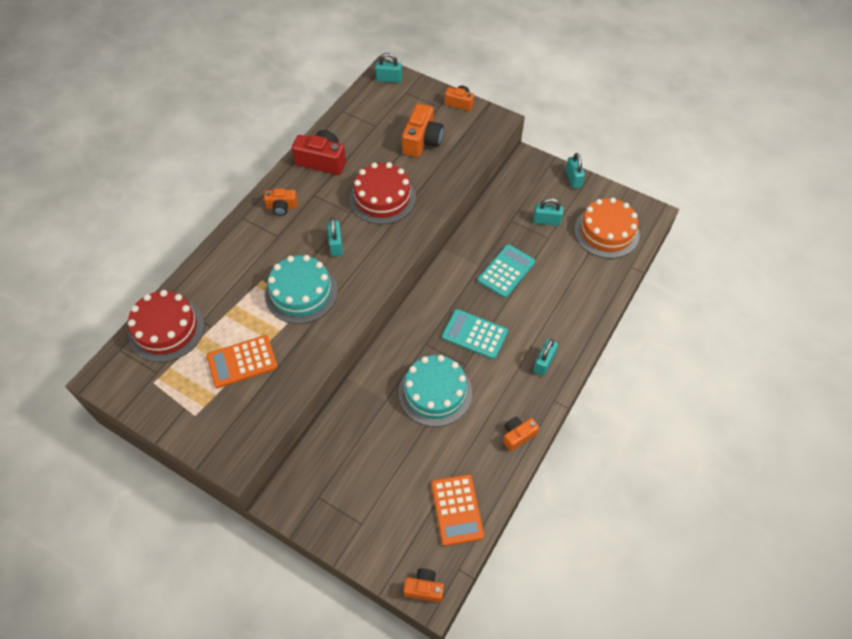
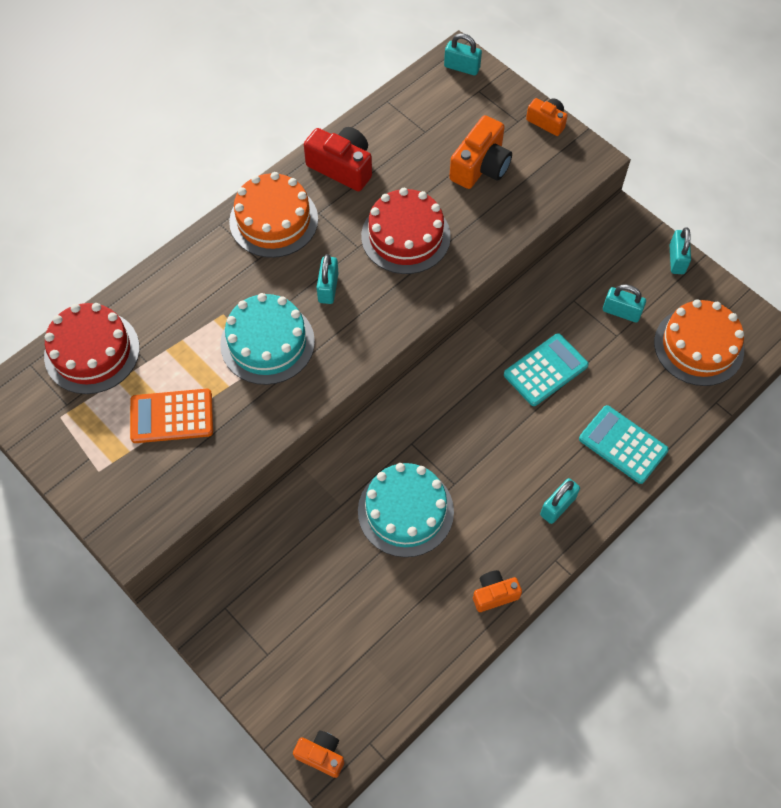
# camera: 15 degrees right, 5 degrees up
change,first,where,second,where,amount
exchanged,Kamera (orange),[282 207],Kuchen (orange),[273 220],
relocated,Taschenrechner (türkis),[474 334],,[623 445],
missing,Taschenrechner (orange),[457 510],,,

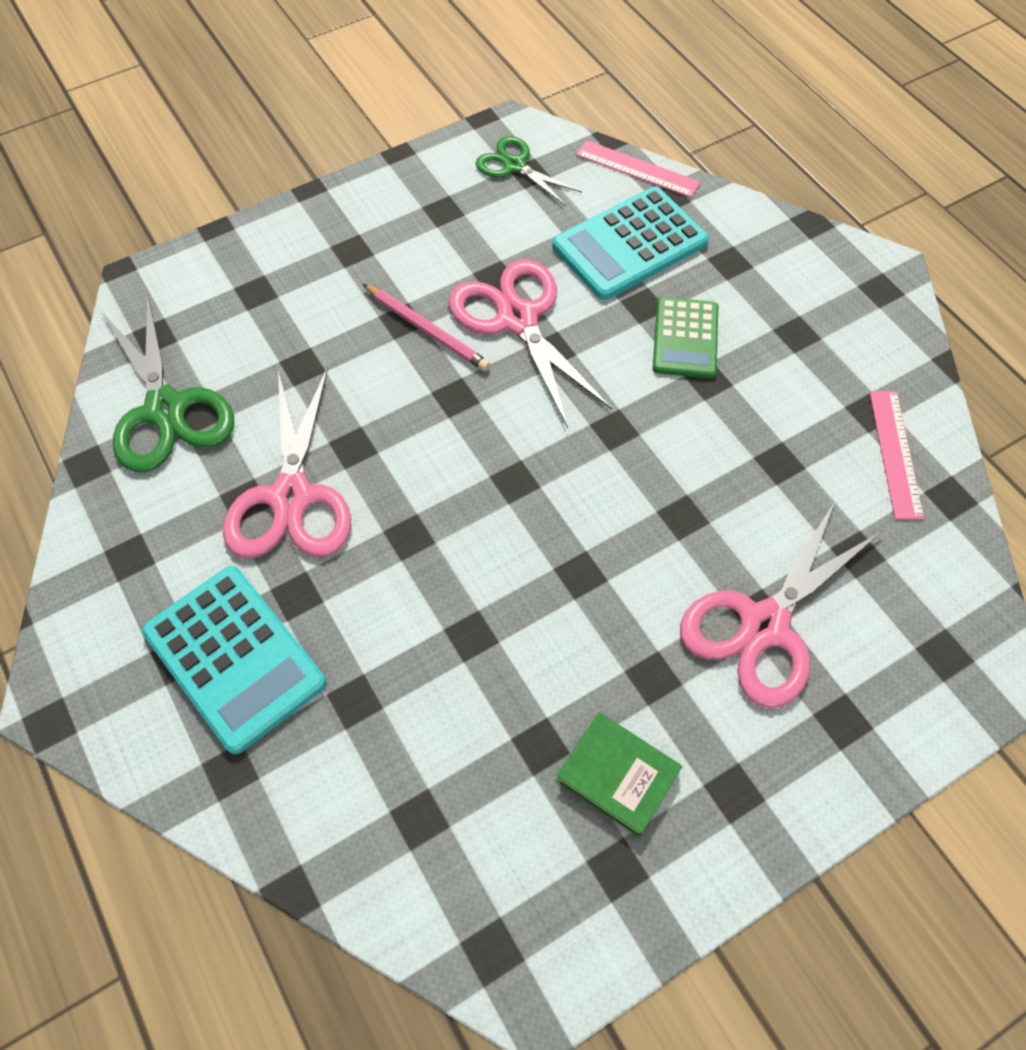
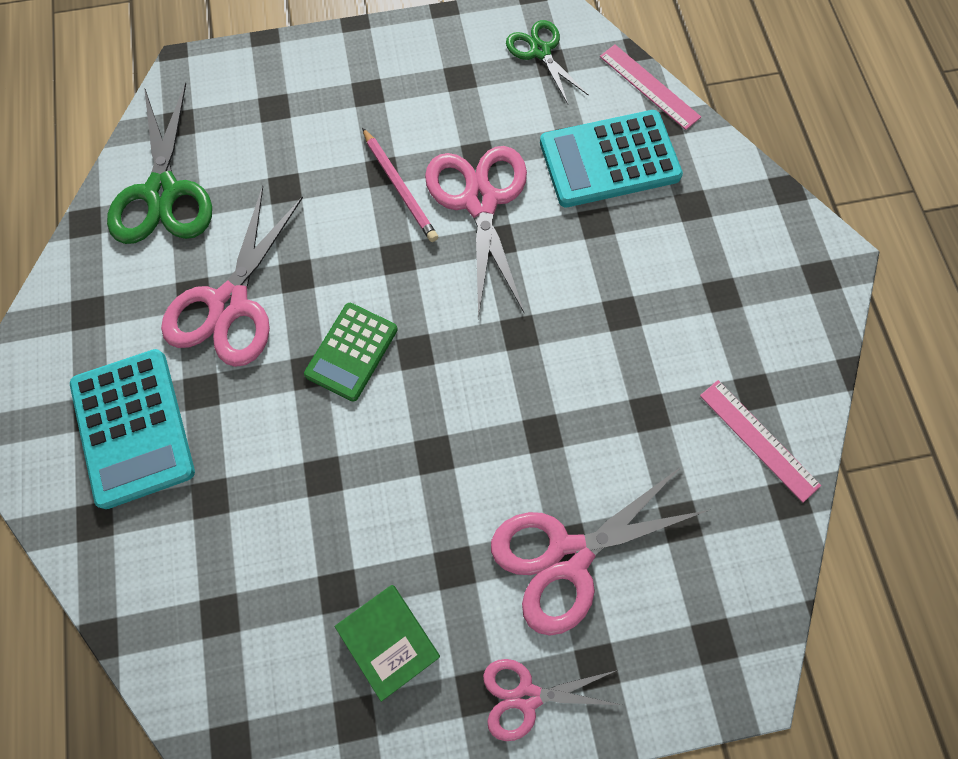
# camera: 20 degrees right, 10 degrees up
change,first,where,second,where,amount
relocated,Taschenrechner (grün),[685 338],,[351 352],
appeared,,,Schere (rosa),[527 696],
spun,Lineal (rosa),[895 453],,[759 439],60 degrees counterclockwise

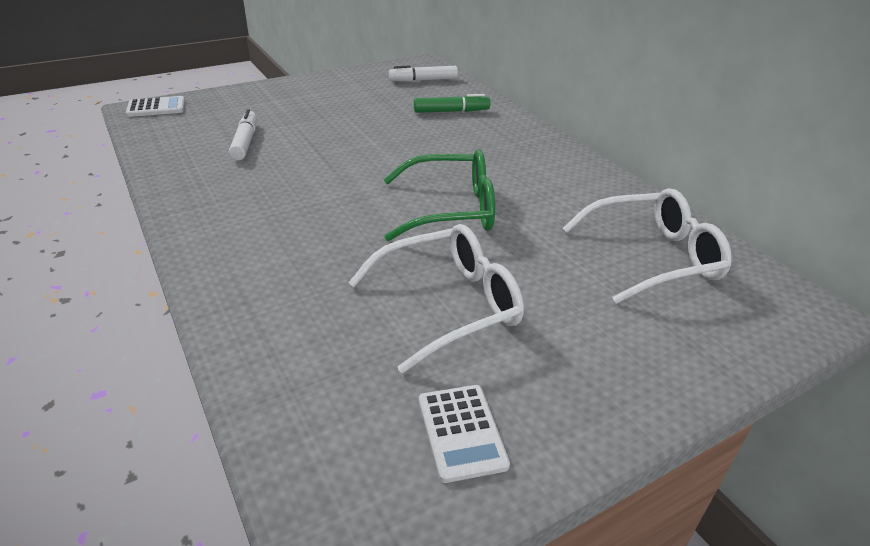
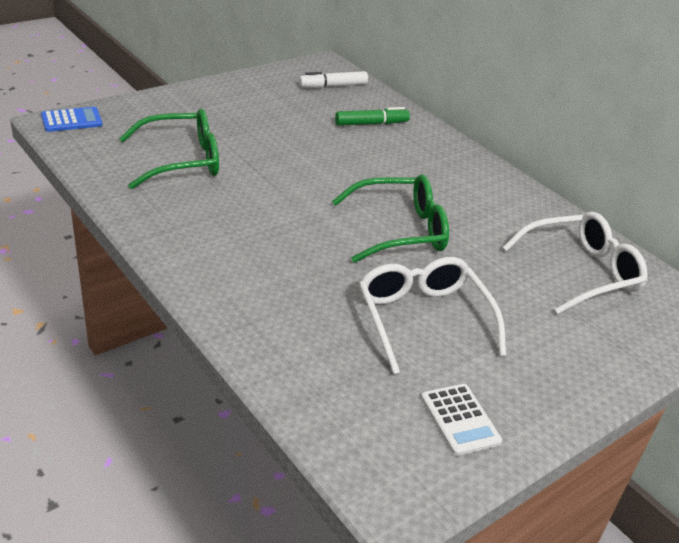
# camera: 10 degrees left, 0 degrees up
change,first,where,second,where,amount
colour,Taschenrechner (weiß),[156 107],Taschenrechner (blau),[72 120],
exchanged,Filzstift (weiß),[245 142],Brille (grün),[182 160],
spun,Brille (weiß),[449 304],,[423 319],75 degrees counterclockwise

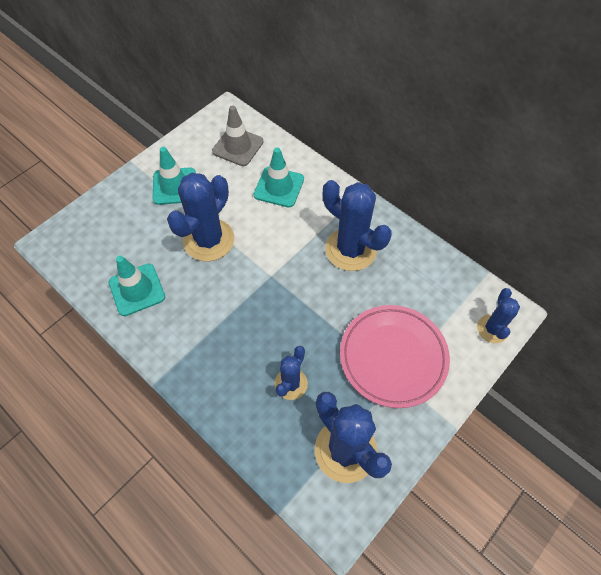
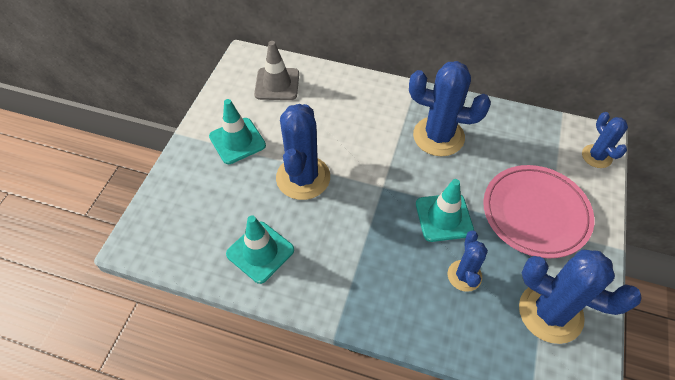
# camera: 25 degrees left, 5 degrees down
change,first,where,second,where,amount
relocated,Leitkegel (türkis),[279 187],,[444 217],

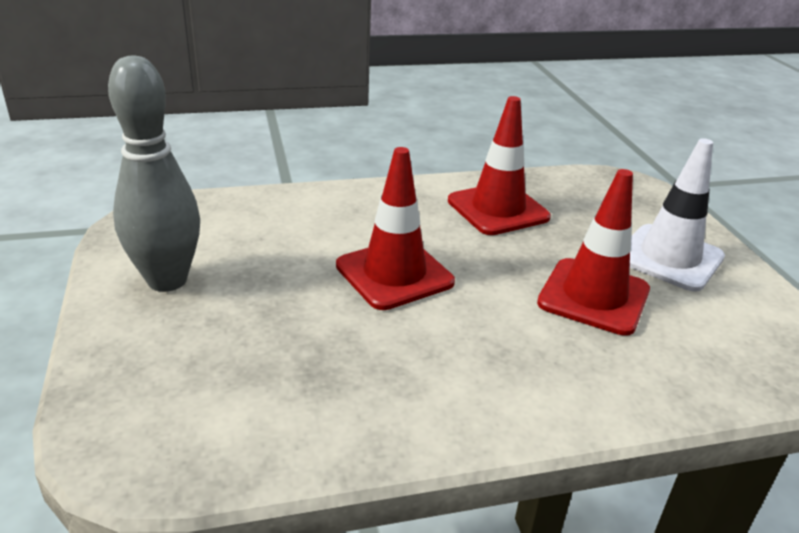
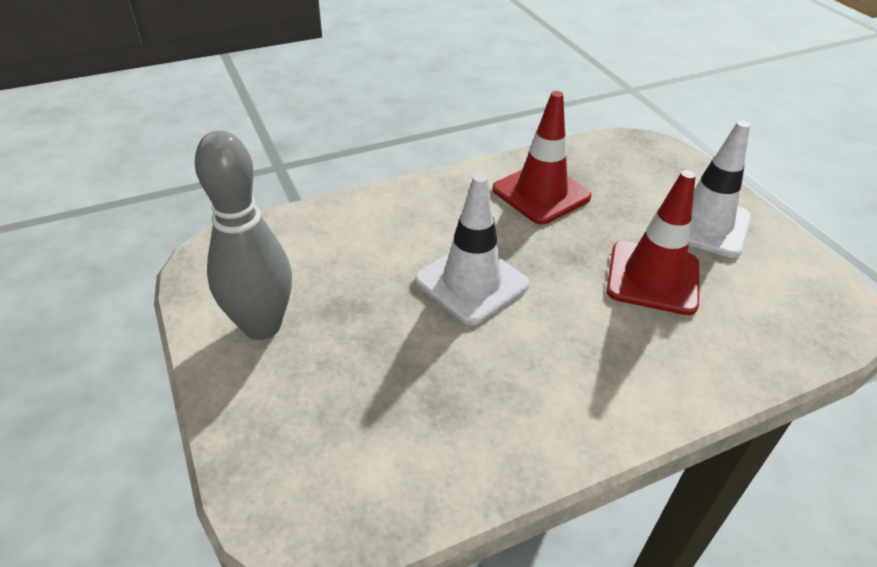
# camera: 10 degrees left, 10 degrees up
change,first,where,second,where,amount
colour,Leitkegel (rot),[394 274],Leitkegel (weiß),[471 282],

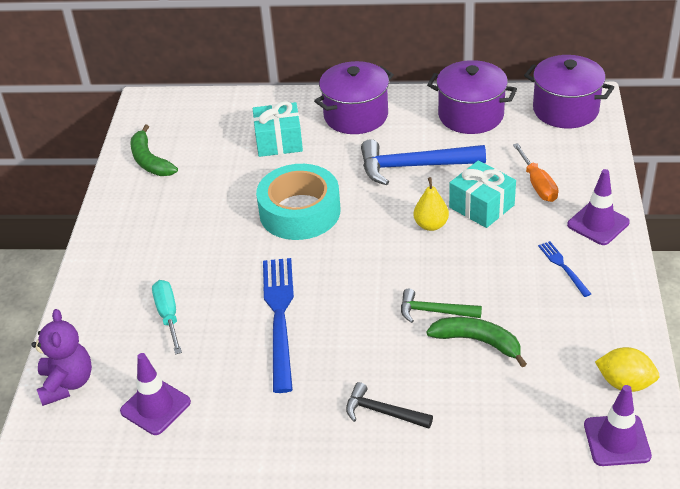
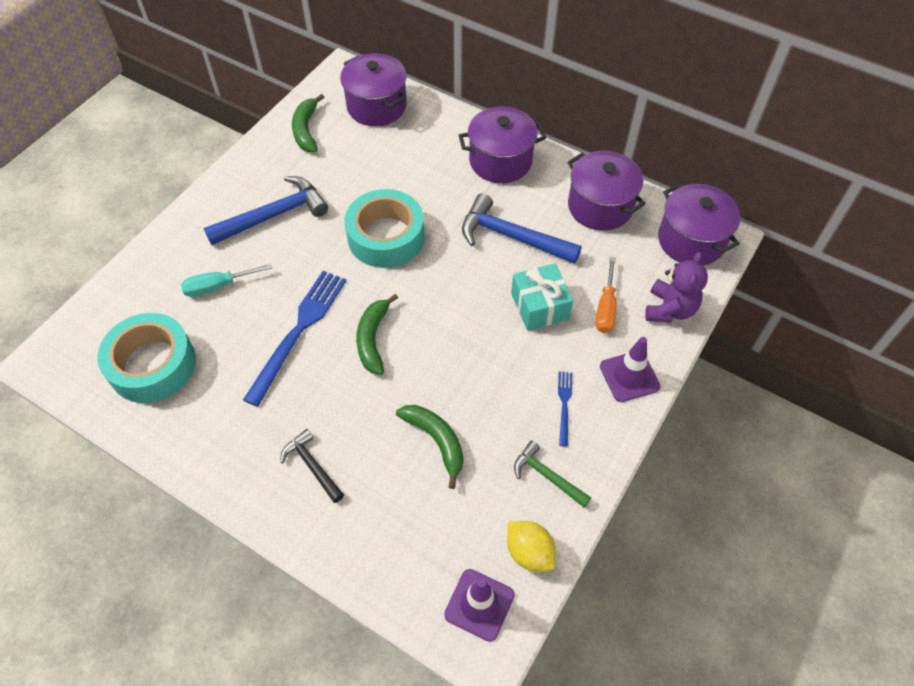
# camera: 25 degrees right, 15 degrees up
change,first,where,second,where,amount
exchanged,Leitkegel (lila),[155 407],Klebeband (türkis),[152 365],
spun,Schraubenzieher (türkis),[168 316],,[218 286],120 degrees counterclockwise
appeared,,,Hammer (blau),[274 215],
appeared,,,Kochtopf (lila),[376 106],
appeared,,,Banane (grün),[373 339],
relocated,Hammer (grün),[434 311],,[547 476],
relocated,Teddybär (lila),[67 383],,[669 309],
missing,Geschenk (türkis),[279 141],,,
missing,Birne (gelb),[431 225],,,

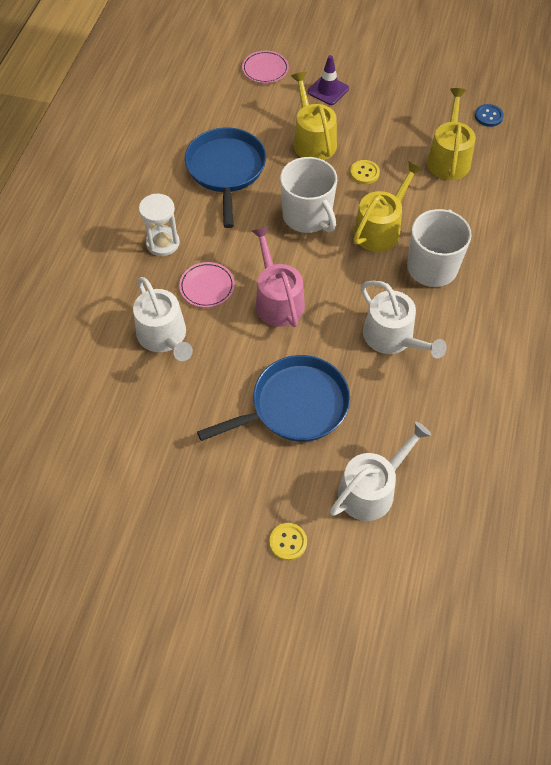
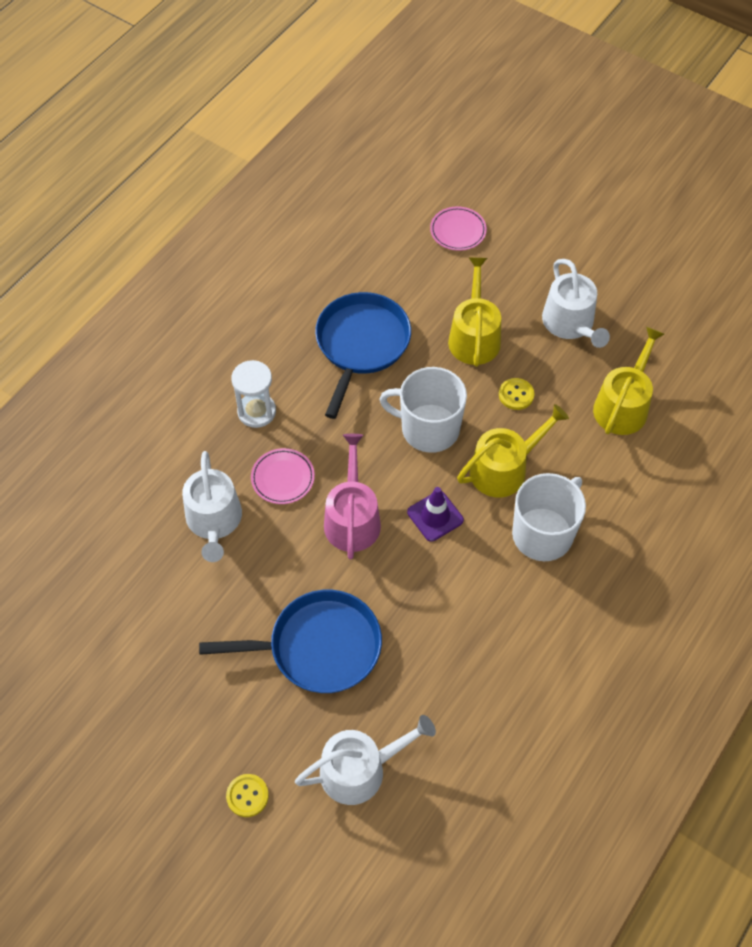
# camera: 20 degrees right, 0 degrees up
change,first,where,second,where,amount
spun,Tasse (weiß),[308 216],,[428 428],120 degrees clockwise
relocated,Leitkegel (lila),[328 90],,[435 516],
relocated,Gießkanne (weiß),[393 337],,[570 324],
missing,Knopf (blau),[488 116],,,

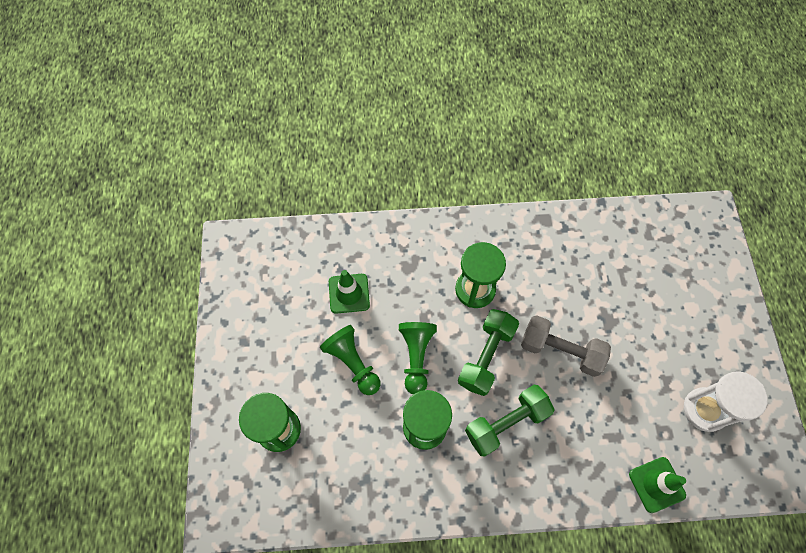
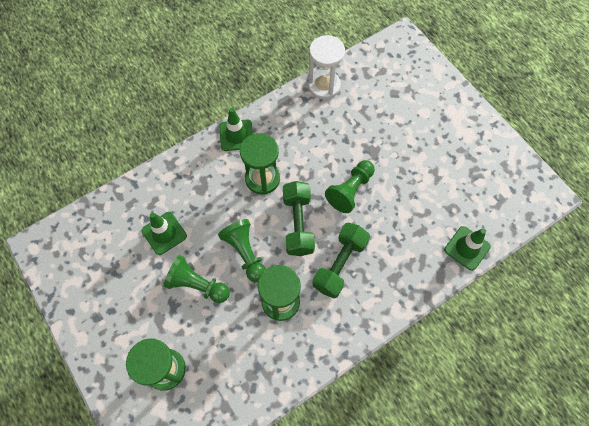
# camera: 30 degrees left, 0 degrees up
change,first,where,second,where,amount
appeared,,,Leitkegel (grün),[236 135],
relocated,Sanduhr (weiß),[704 410],,[324 86],
exchanged,Hantel (grau),[560 351],Bauer (grün),[350 190],

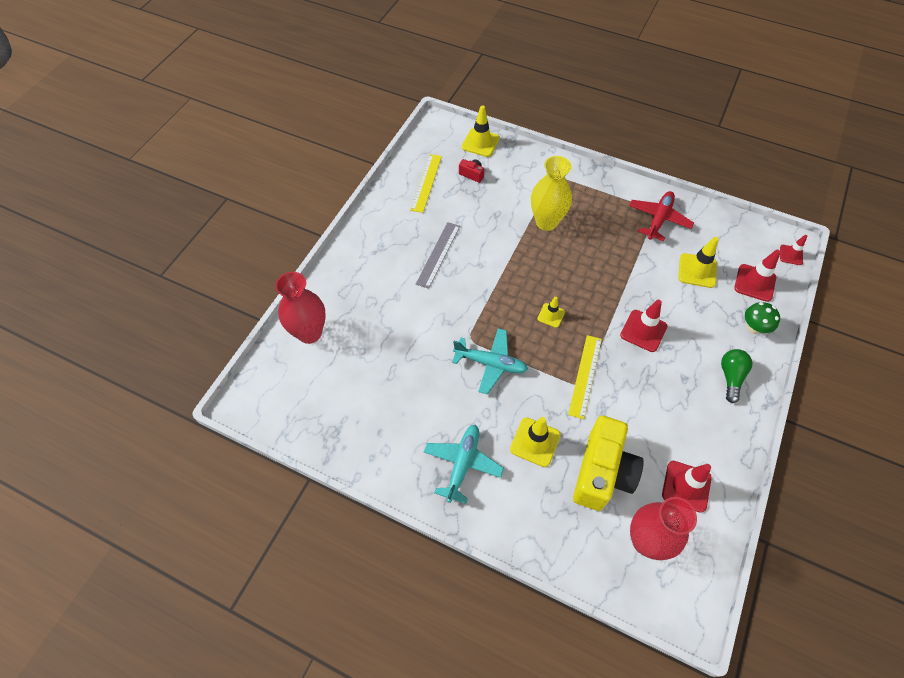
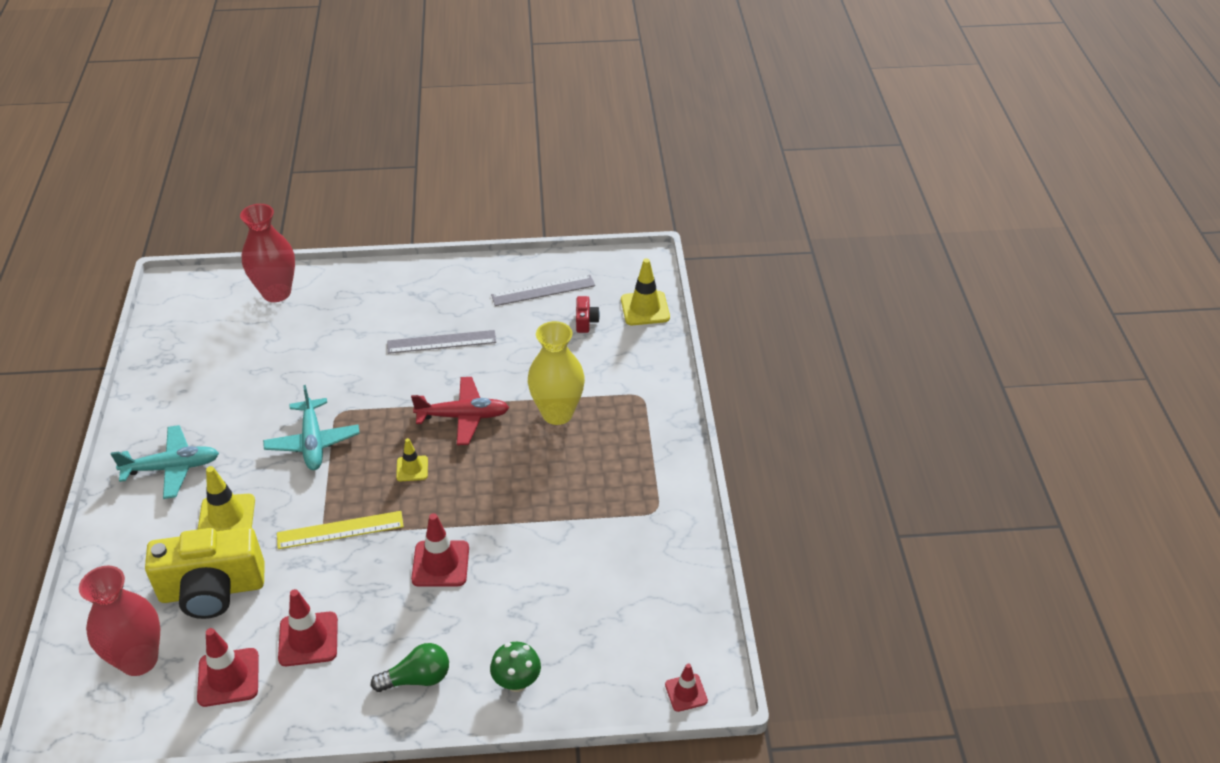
# camera: 60 degrees right, 15 degrees down
change,first,where,second,where,amount
relocated,Leitkegel (rot),[754 283],,[308 639],
relocated,Flugzeug (rot),[658 219],,[463 416],
colour,Lineal (gelb),[426 182],Lineal (grau),[543 290],
missing,Leitkegel (gelb),[697 270],,,

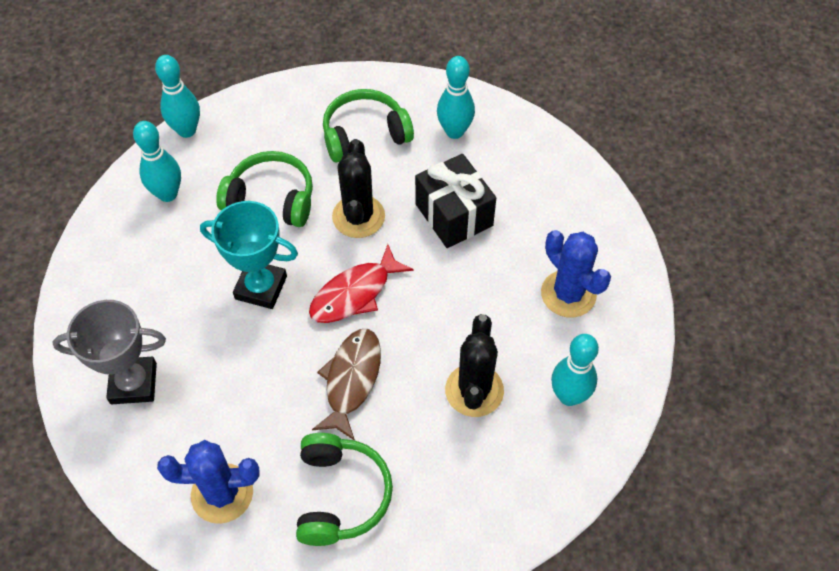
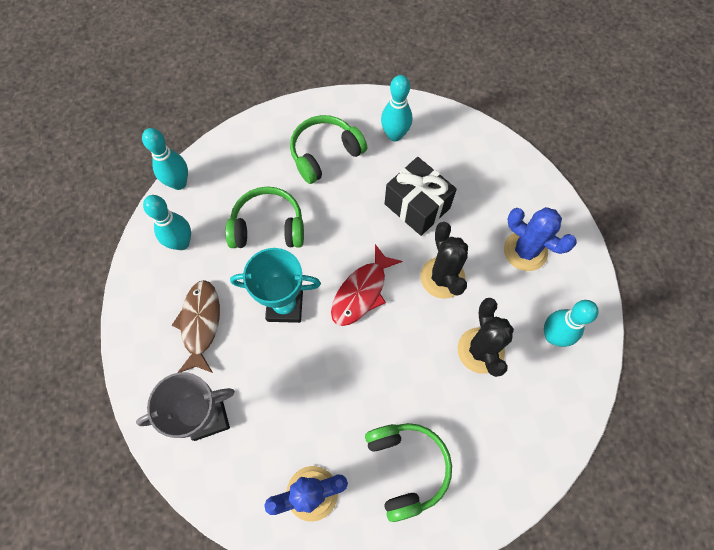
# camera: 15 degrees left, 10 degrees up
change,first,where,second,where,amount
relocated,Fisch (braun),[351 380],,[200 324],
relocated,Kaktus (schwarz),[358 216],,[442 277],

